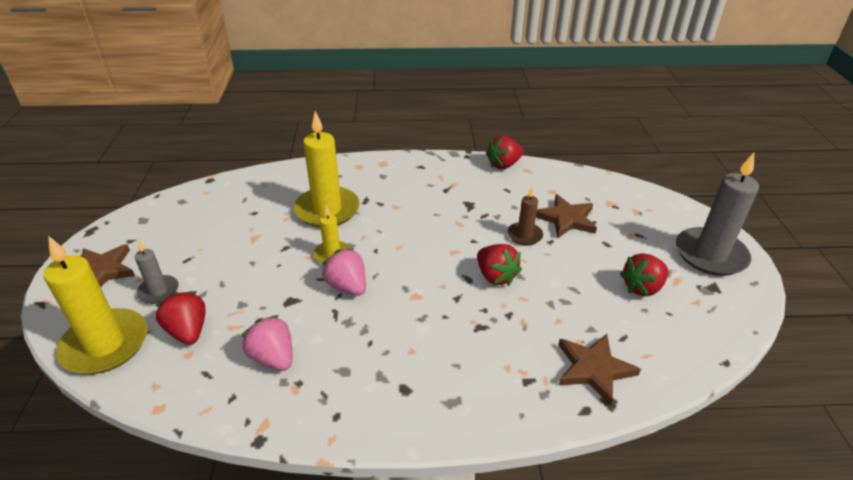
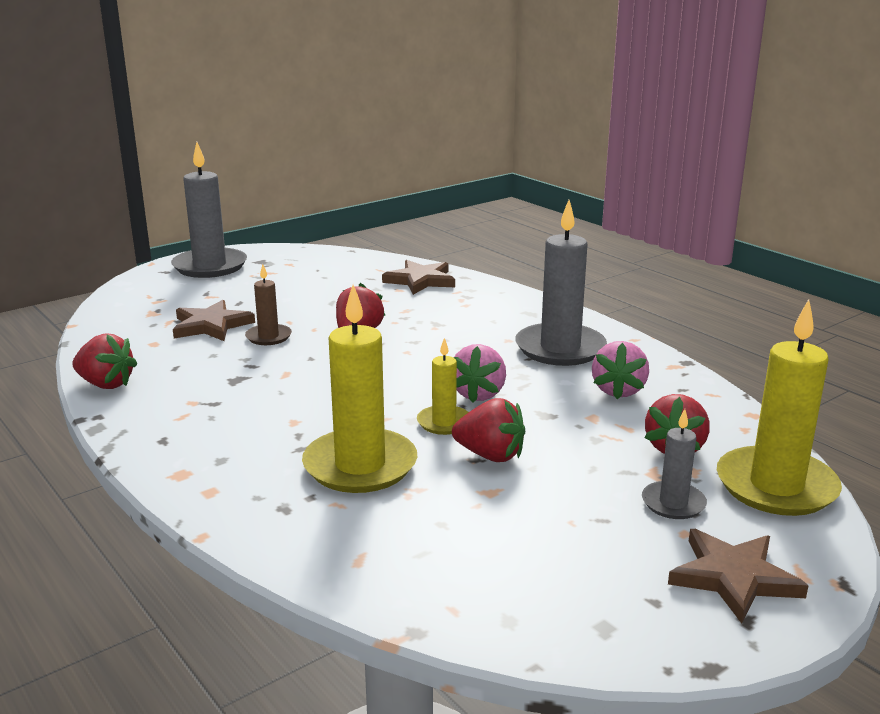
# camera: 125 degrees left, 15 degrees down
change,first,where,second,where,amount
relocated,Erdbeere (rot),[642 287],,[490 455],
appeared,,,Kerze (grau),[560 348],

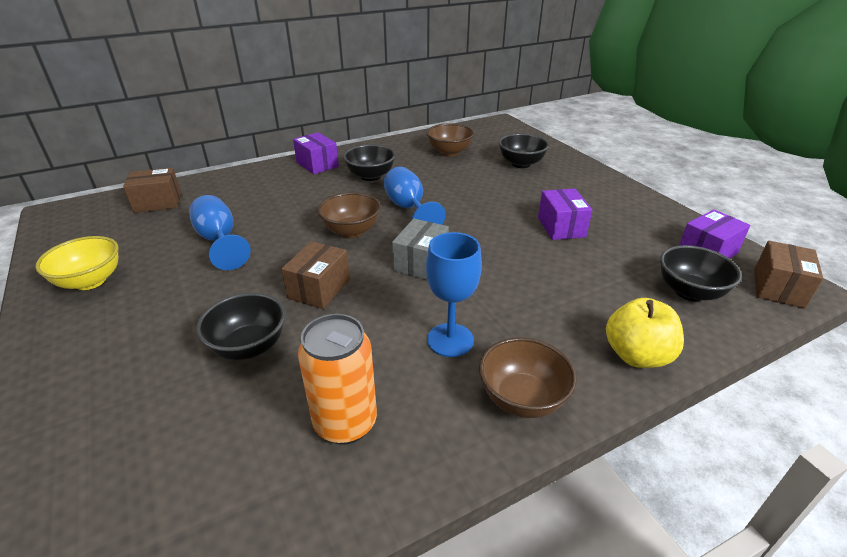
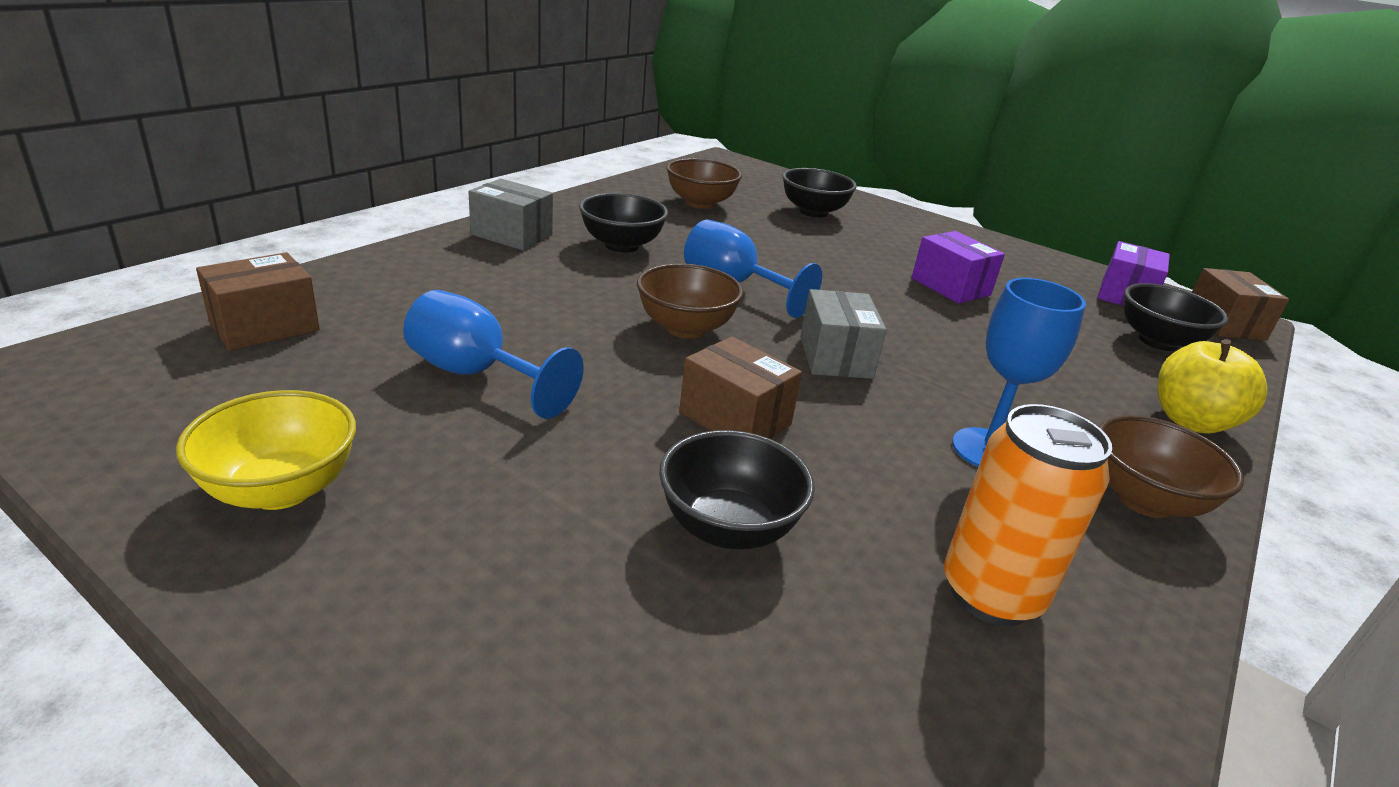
# camera: 30 degrees left, 5 degrees down
change,first,where,second,where,amount
colour,Schachtel (lila),[317 164],Schachtel (grau),[512 235],
spun,Schachtel (braun),[319 289],,[735 419],45 degrees counterclockwise

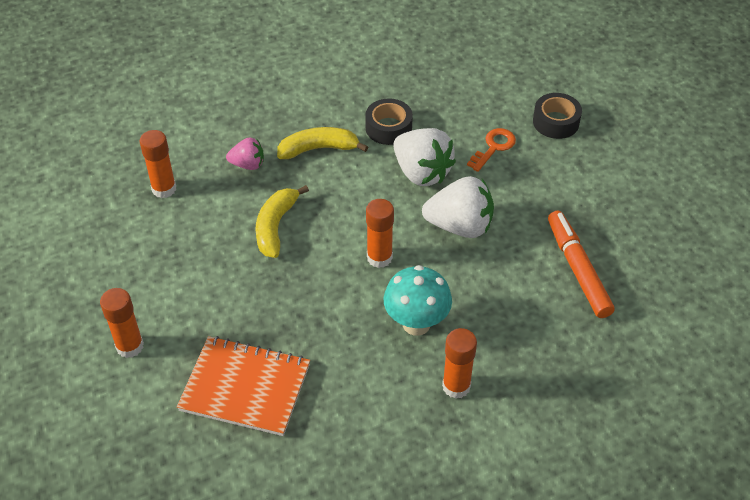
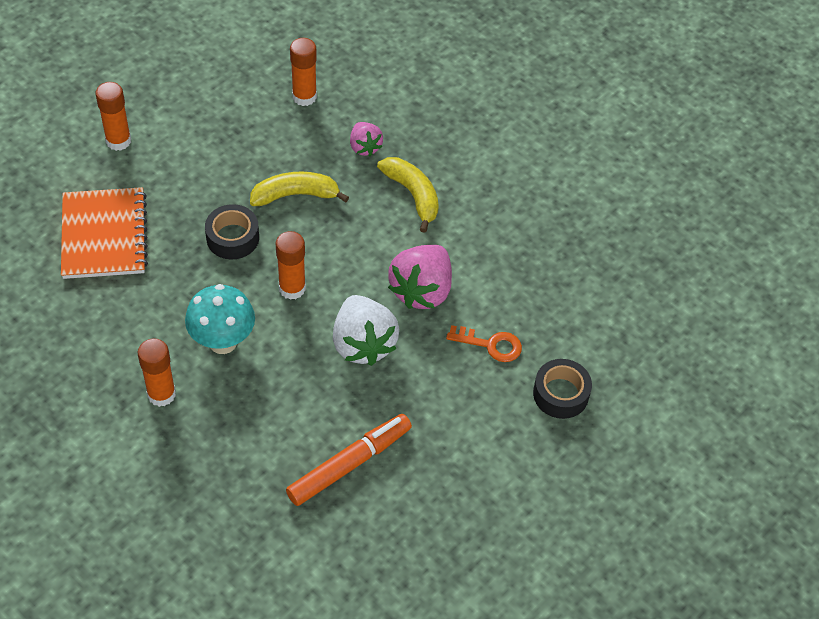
# camera: 65 degrees right, 5 degrees up
change,first,where,second,where,amount
relocated,Klebeband (schwarz),[388 128],,[232 238],
colour,Erdbeere (weiß),[421 172],Erdbeere (rosa),[422 290],

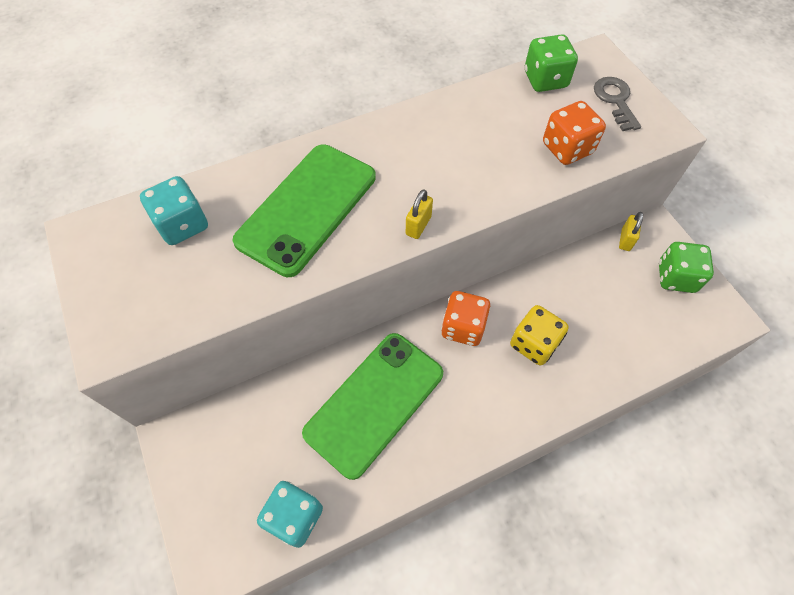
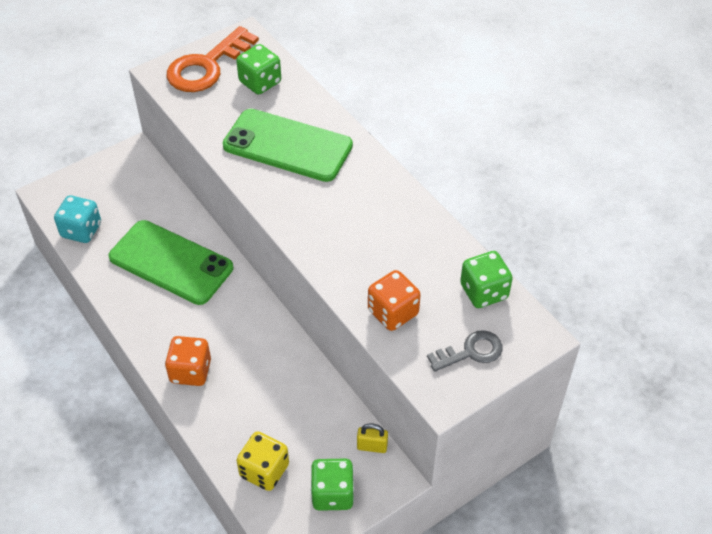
# camera: 80 degrees right, 10 degrees down
change,first,where,second,where,amount
relocated,Spielwürfel (orange),[463 327],,[190 371],
appeared,,,Schlüssel (orange),[206 66],
colour,Spielwürfel (türkis),[183 225],Spielwürfel (grün),[260 82],
relocated,Spielwürfel (gelb),[534 344],,[264 470],
missing,Vorhängeschloss (gelb),[418 225],,,

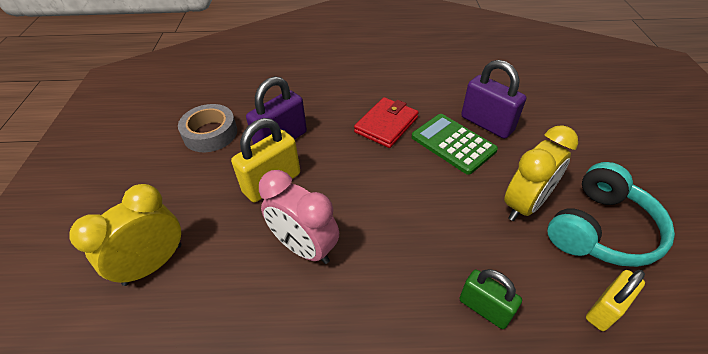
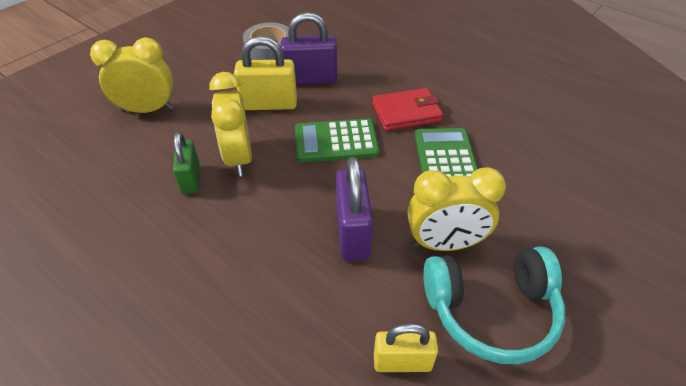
# camera: 40 degrees right, 0 degrees up
change,first,where,second,where,amount
relocated,Vorhängeschloss (grün),[484 308],,[191 179],
colour,Wecker (rosa),[304 247],Wecker (gelb),[239 158],
appeared,,,Taschenrechner (grün),[336 141],
relocated,Vorhängeschloss (lila),[487 124],,[352 233],

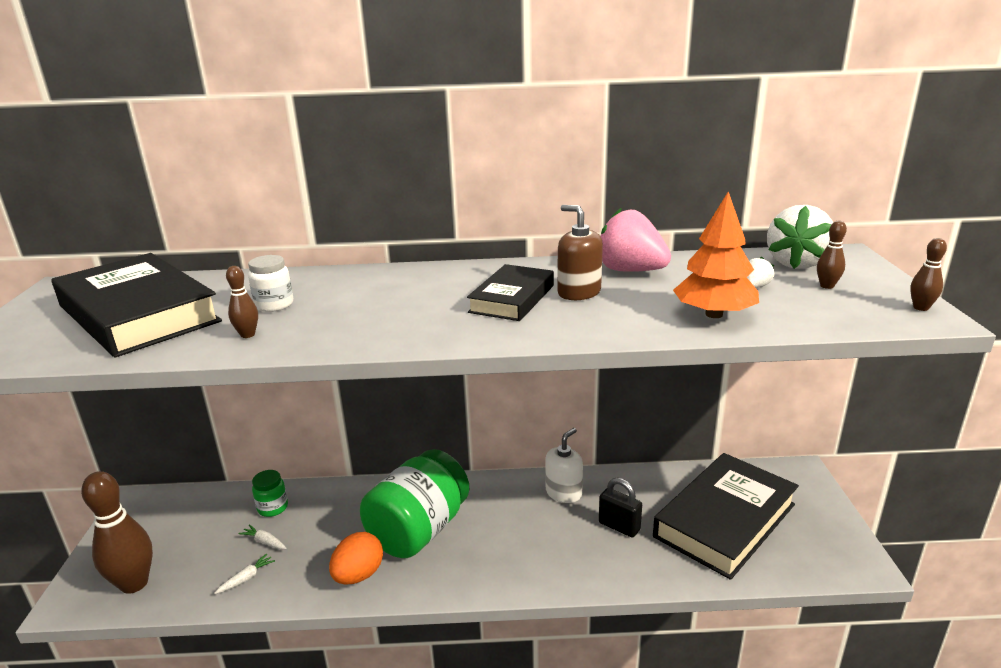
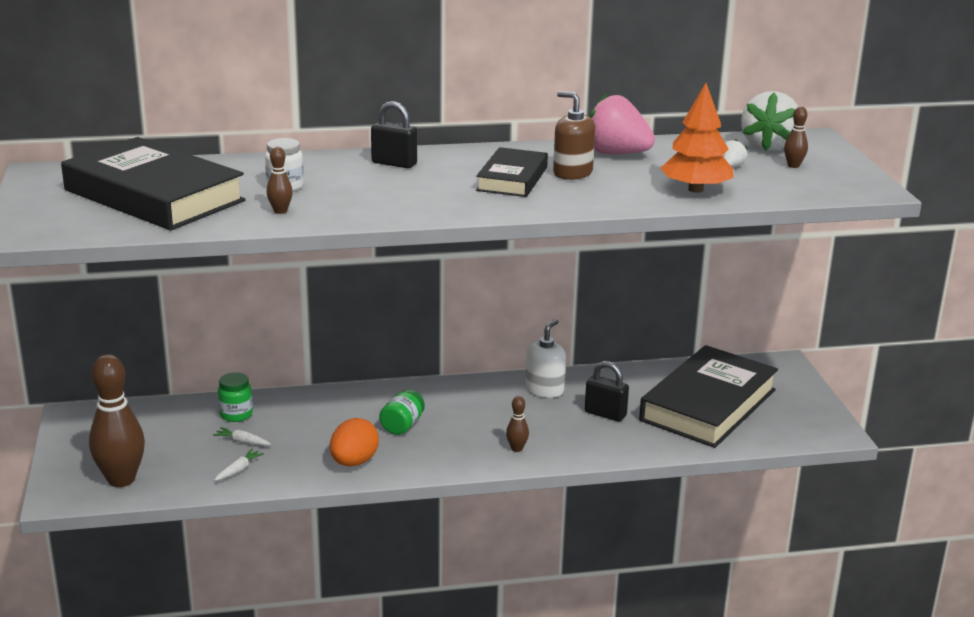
# camera: 10 degrees left, 0 degrees up
change,first,where,second,where,amount
appeared,,,Vorhängeschloss (schwarz),[394 163],
size,Einmachglas (grün),[419 530],,[402 426],x0.43
relocated,Bowlingkegel (braun),[921 308],,[517 449],

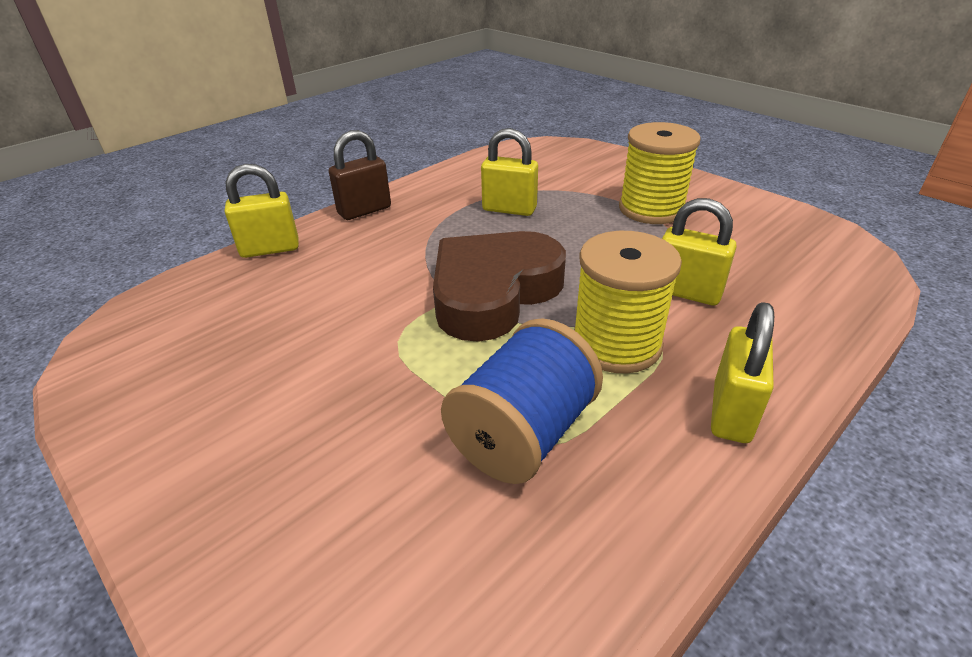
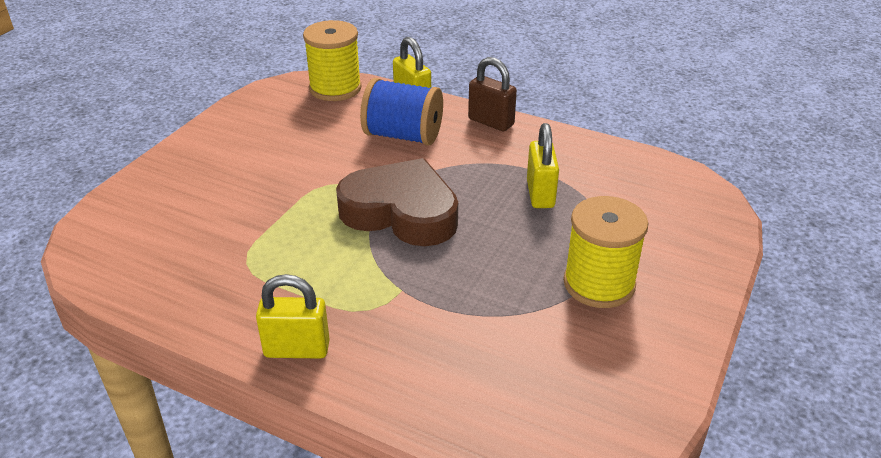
# camera: 70 degrees right, 0 degrees up
change,first,where,second,where,amount
relocated,Garnrolle (gelb),[616 344],,[335 88],
relocated,Garnrolle (blau),[523 434],,[403 136],
missing,Vorhängeschloss (gelb),[686 292],,,

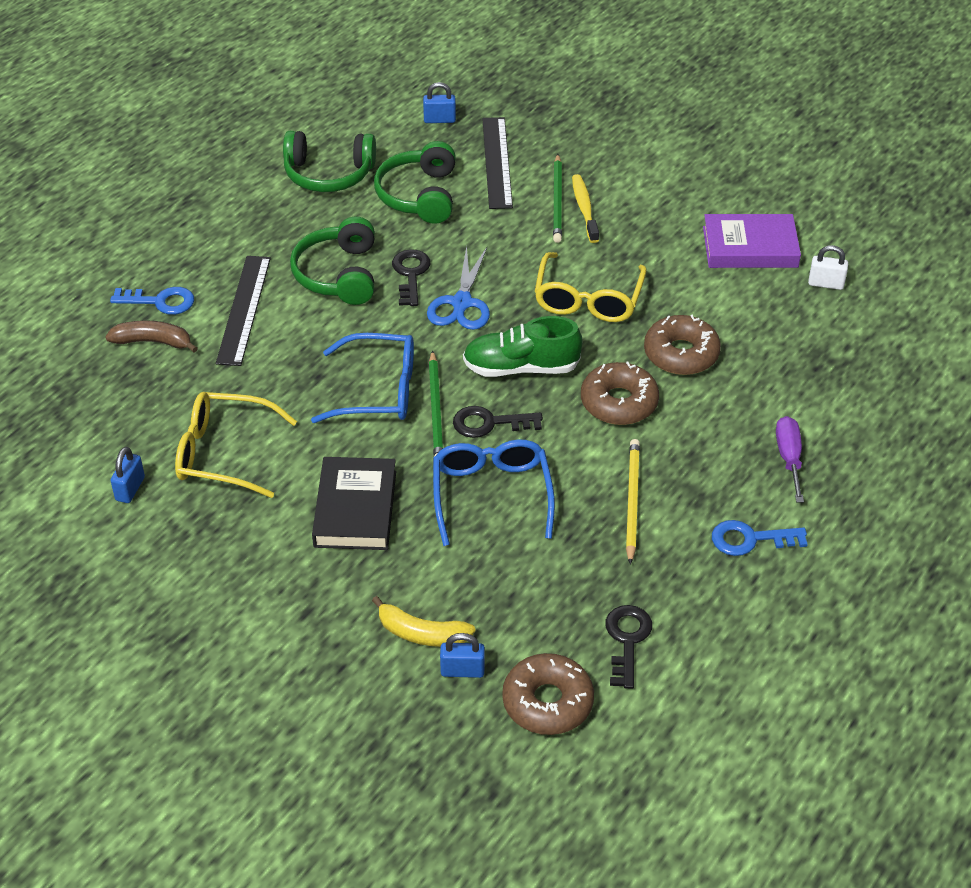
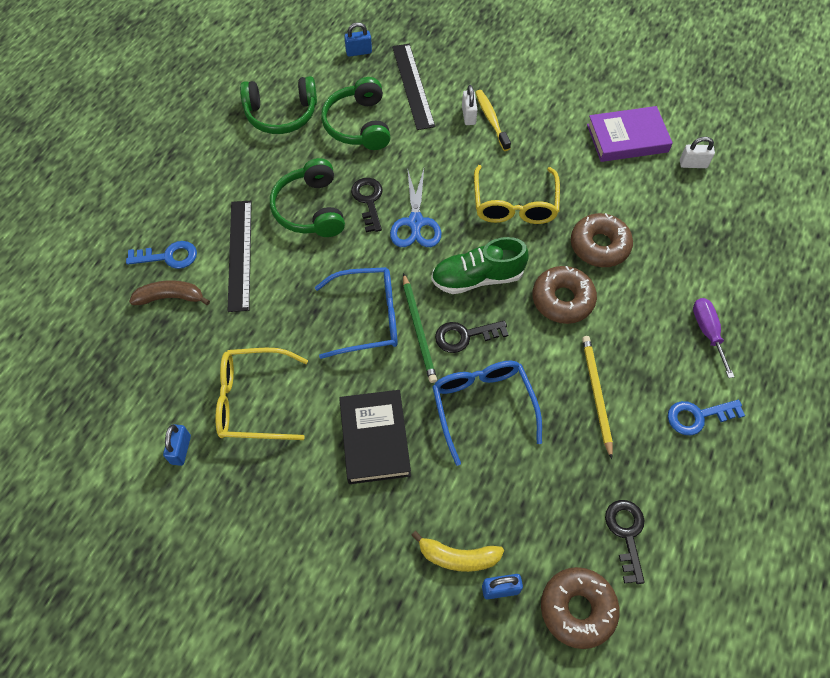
# camera: 10 degrees left, 15 degrees up
change,first,where,second,where,amount
exchanged,Bleistift (grün),[557 201],Vorhängeschloss (weiß),[468 116],

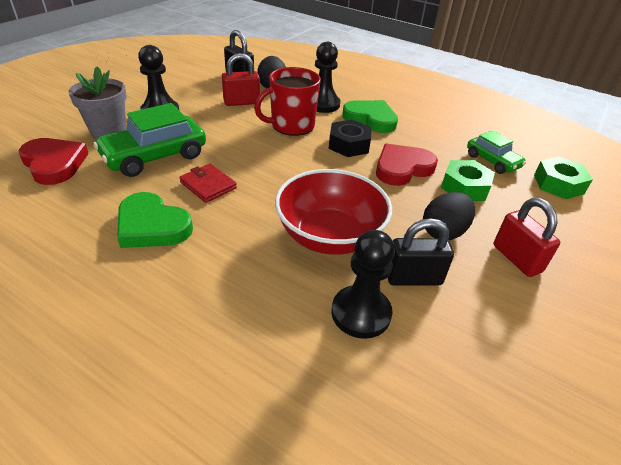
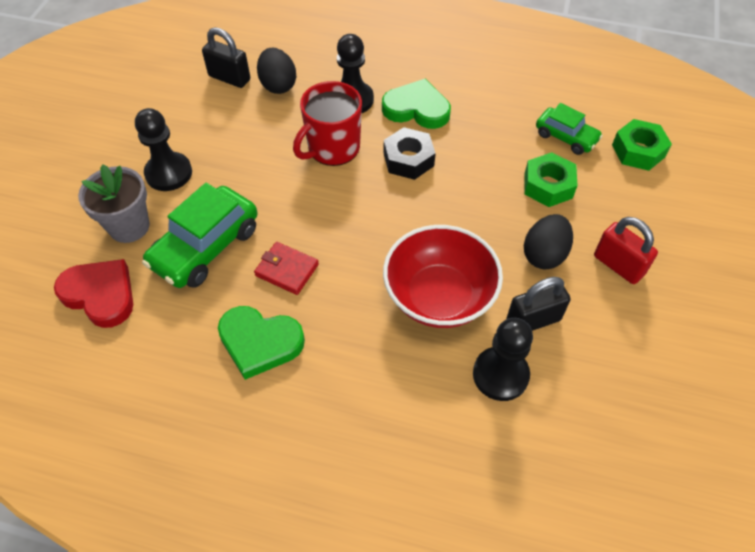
# camera: 15 degrees left, 15 degrees up
change,first,where,second,where,amount
missing,Vorhängeschloss (rot),[242 102],,,
missing,Herz (rot),[402 168],,,

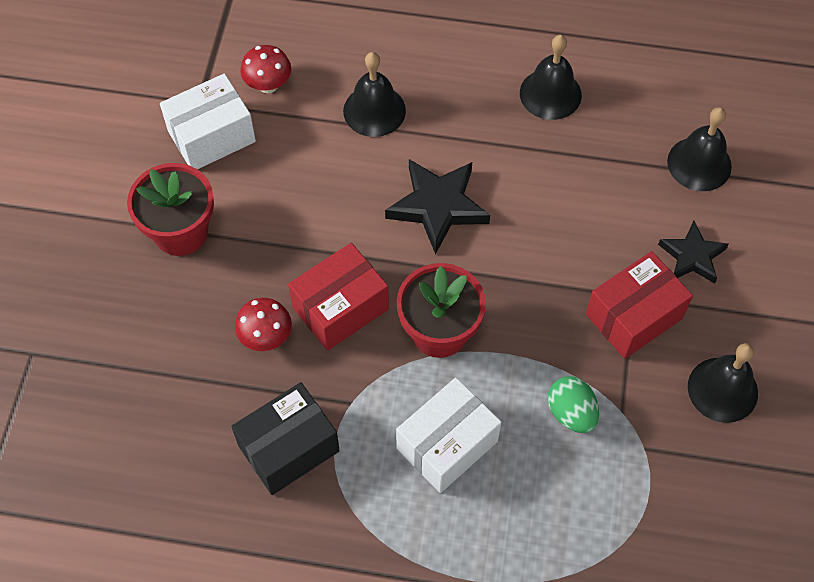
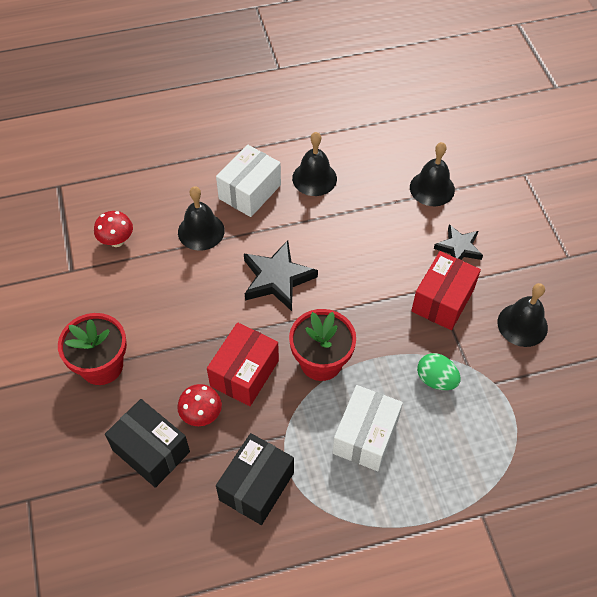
# camera: 25 degrees left, 5 degrees down
change,first,where,second,where,amount
appeared,,,Schachtel (schwarz),[151 451],
relocated,Schachtel (weiß),[211 136],,[250 192],

